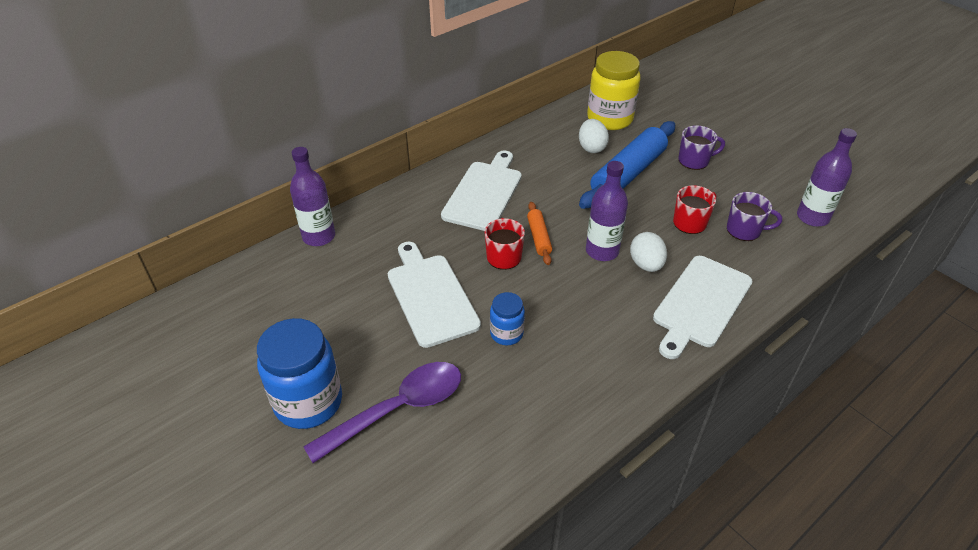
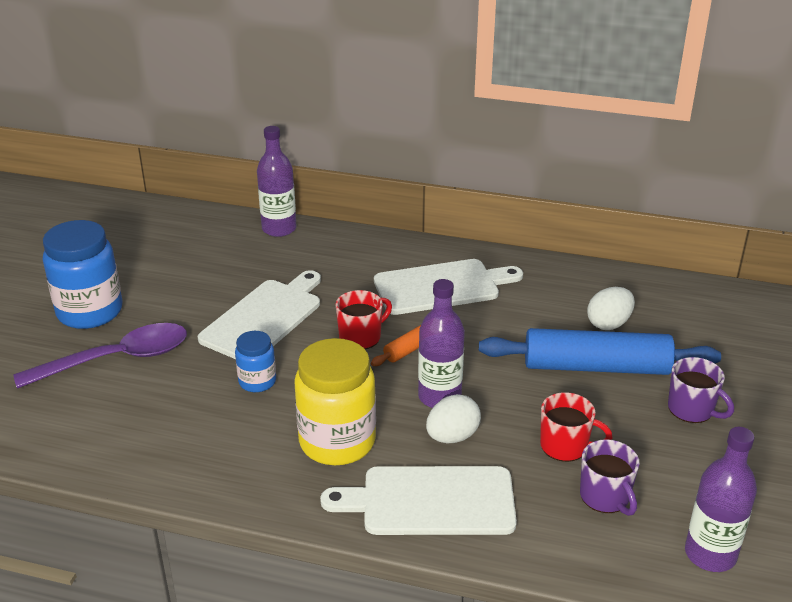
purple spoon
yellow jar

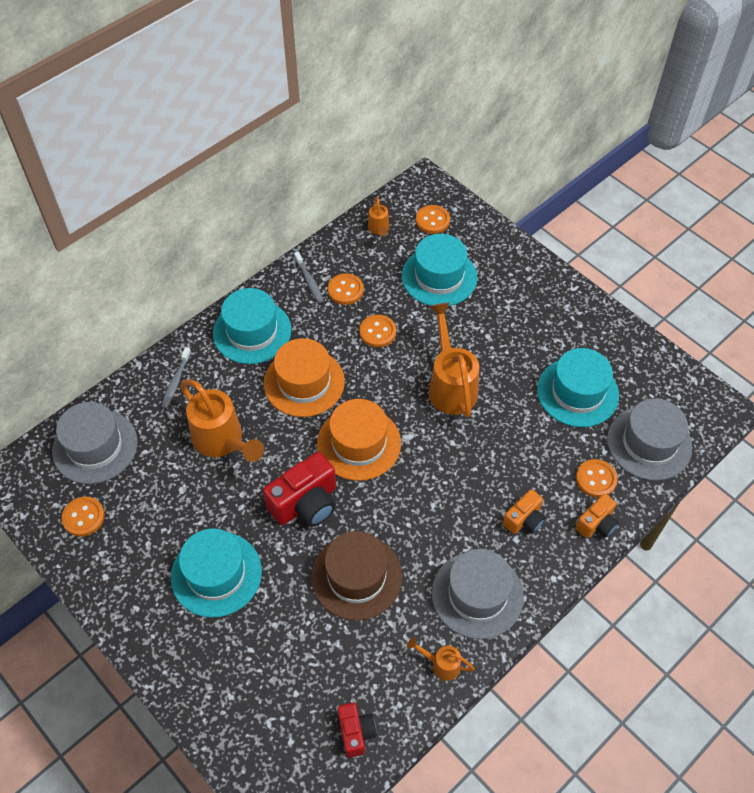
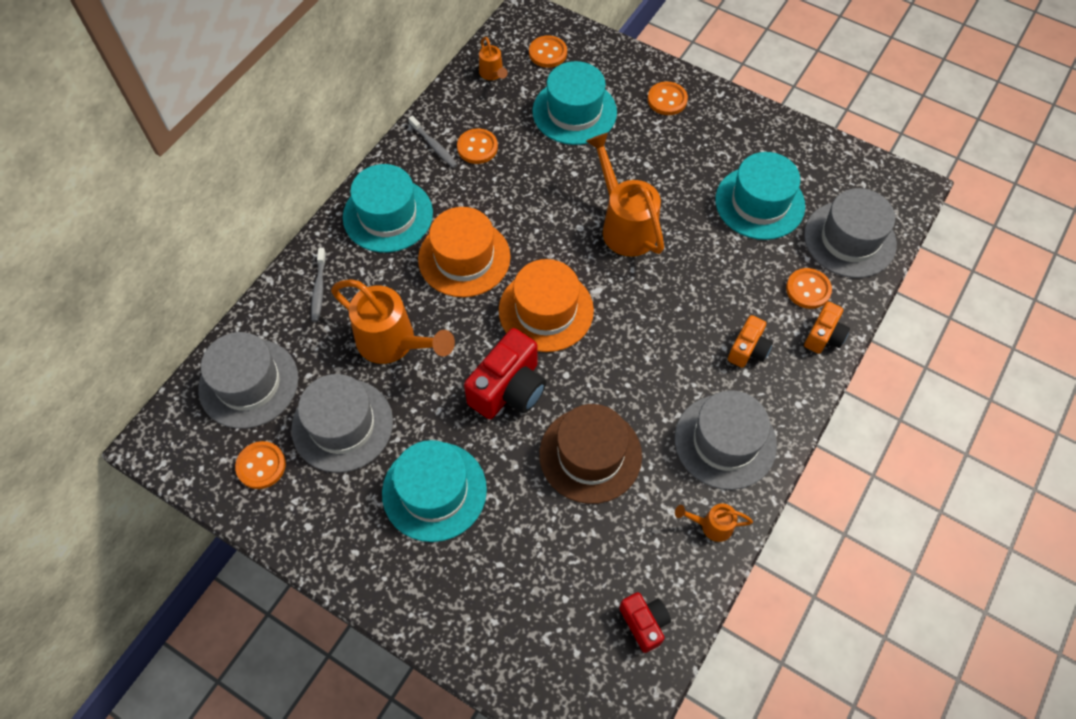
grey hat (no. 2 from left)
orange button (no. 4 from left)

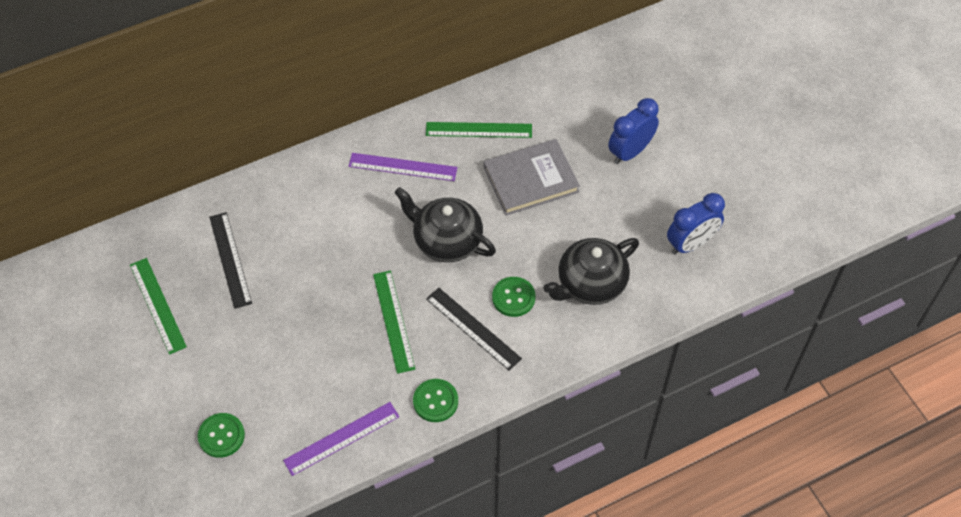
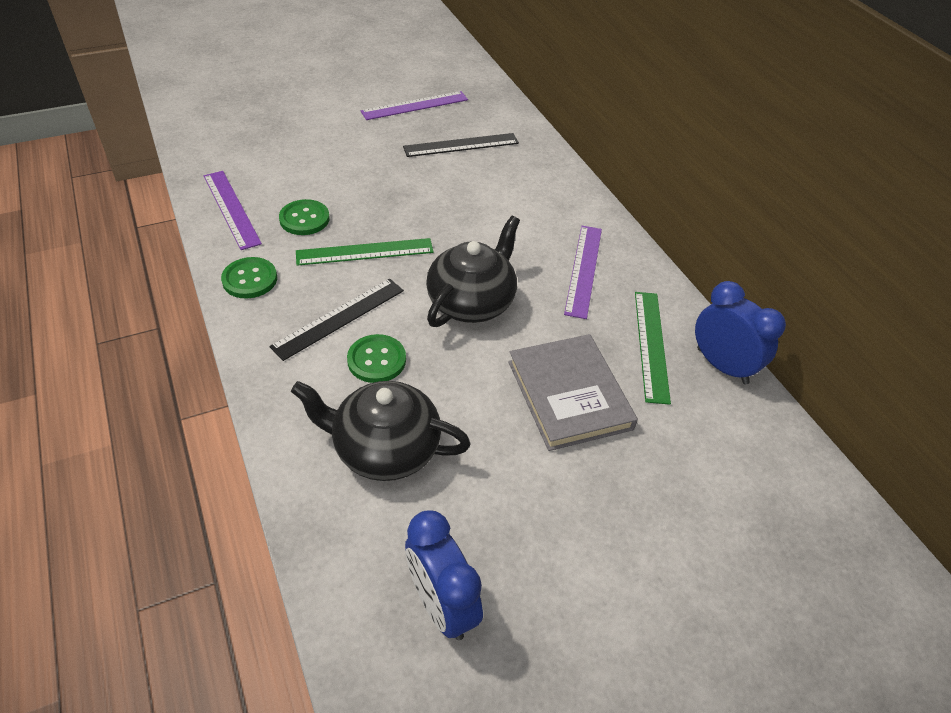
green button (no. 2 from left)
black teapot (no. 1 from left)
purple ruler (no. 2 from left)
blue clock (no. 2 from left)

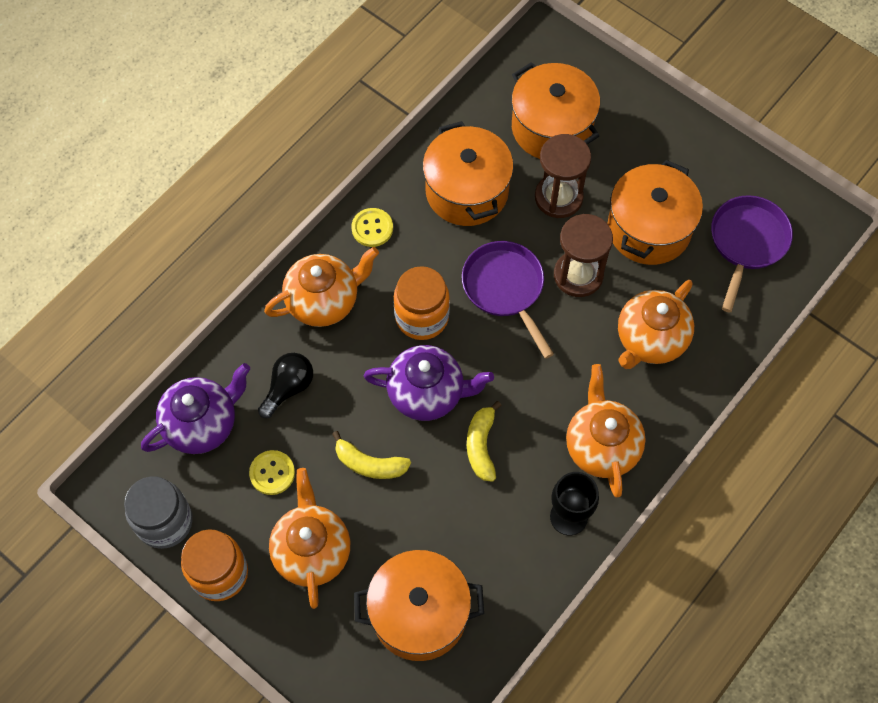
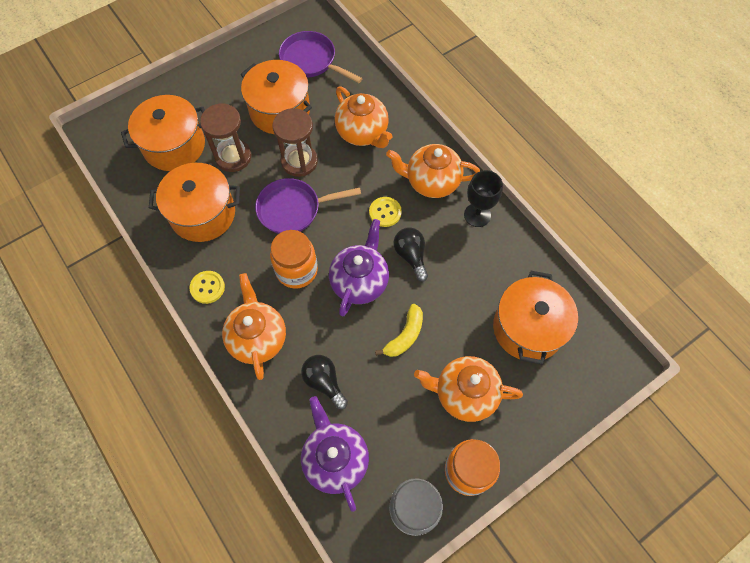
yellow button (no. 2 from left)
black light bulb (no. 2 from left)

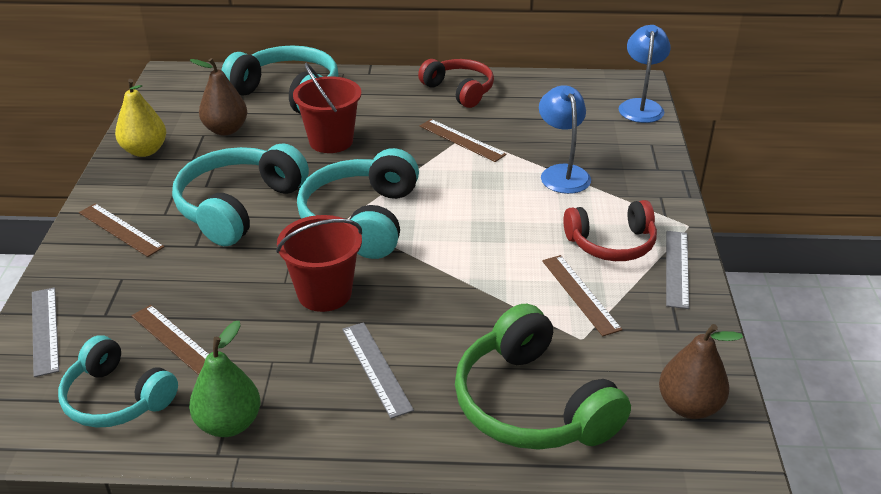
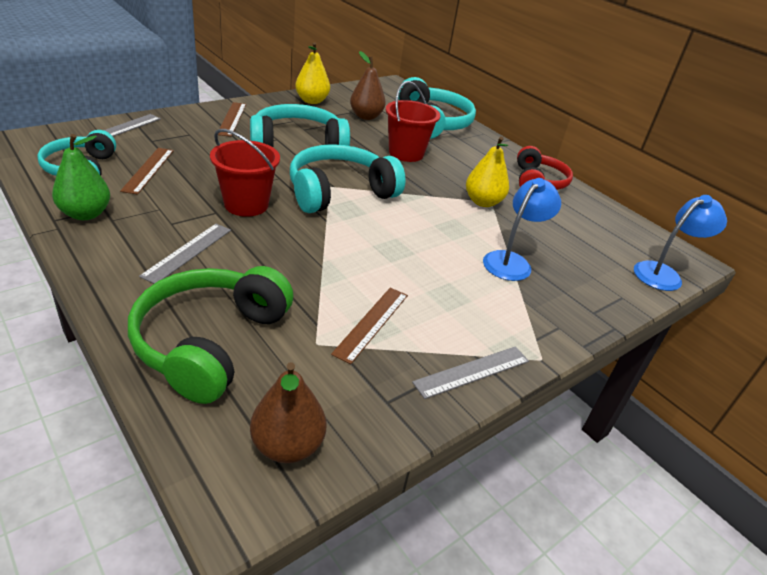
yellow pear (no. 2 from left)
red headphones (no. 2 from left in the first image)

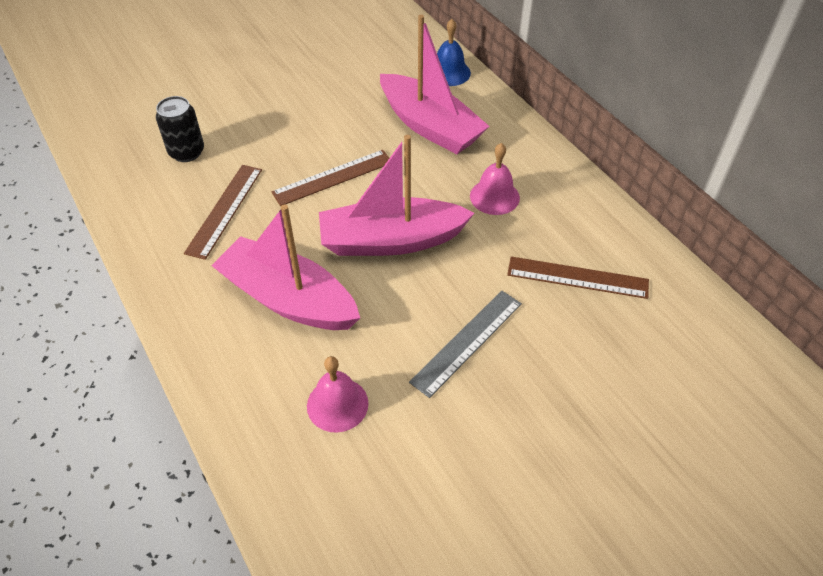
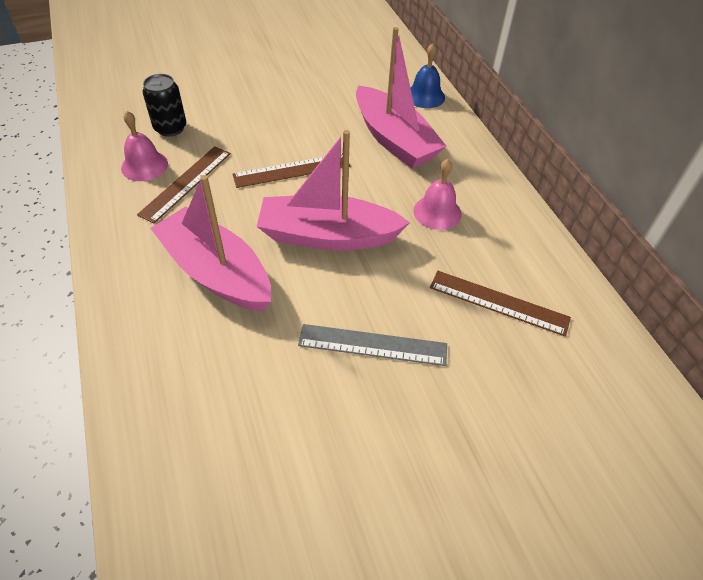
pink bell (no. 1 from left)
grey ruler

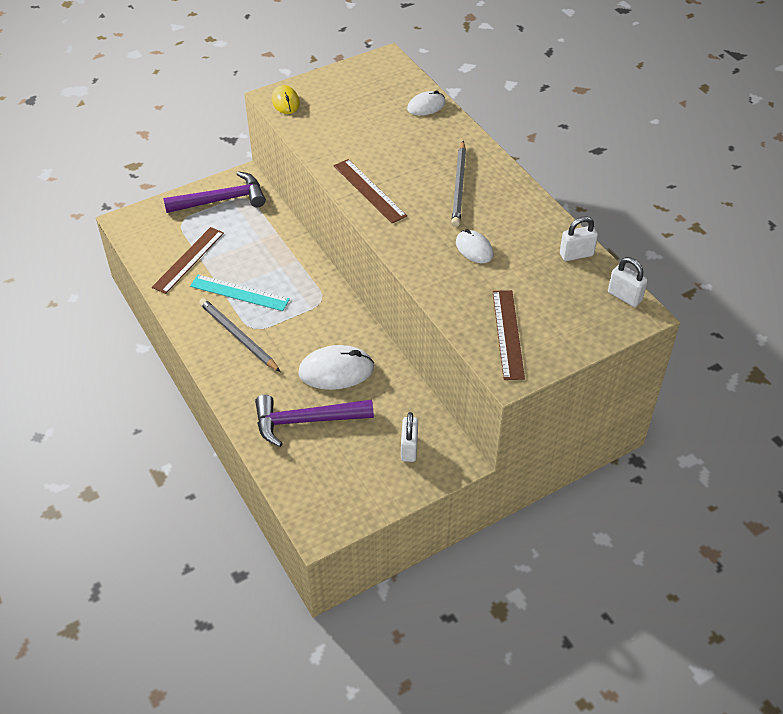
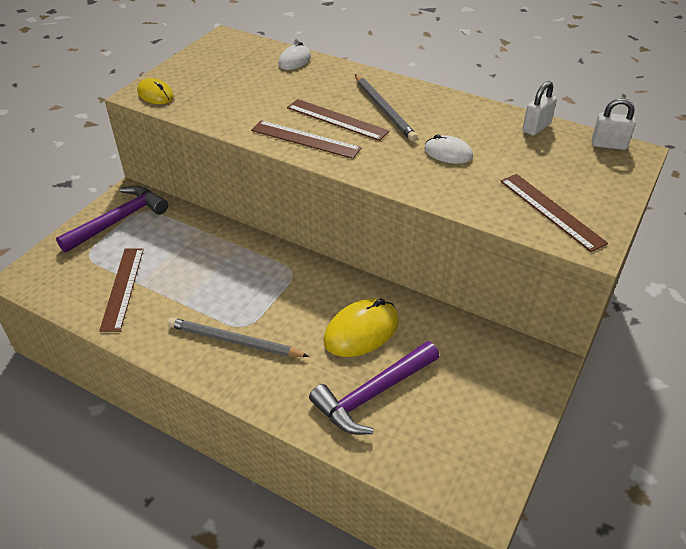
brown ruler (no. 3 from left)
yellow mouse (no. 2 from left)
turquoise ruler
white padlock (no. 1 from left in the first image)

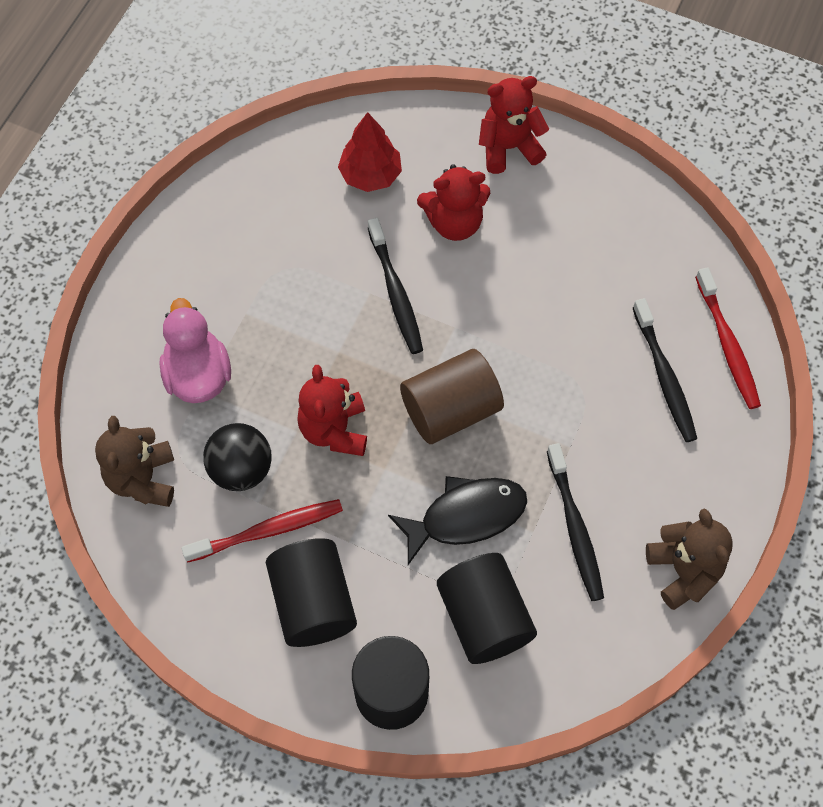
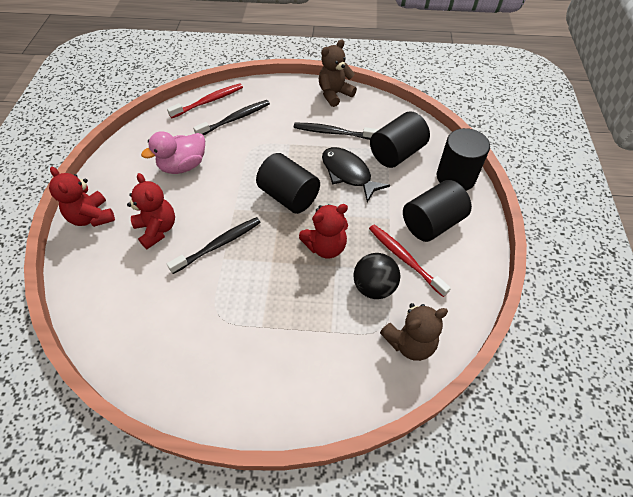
pink duck
black cylinder (no. 1 from left)
black toothbrush (no. 3 from left)
red tree

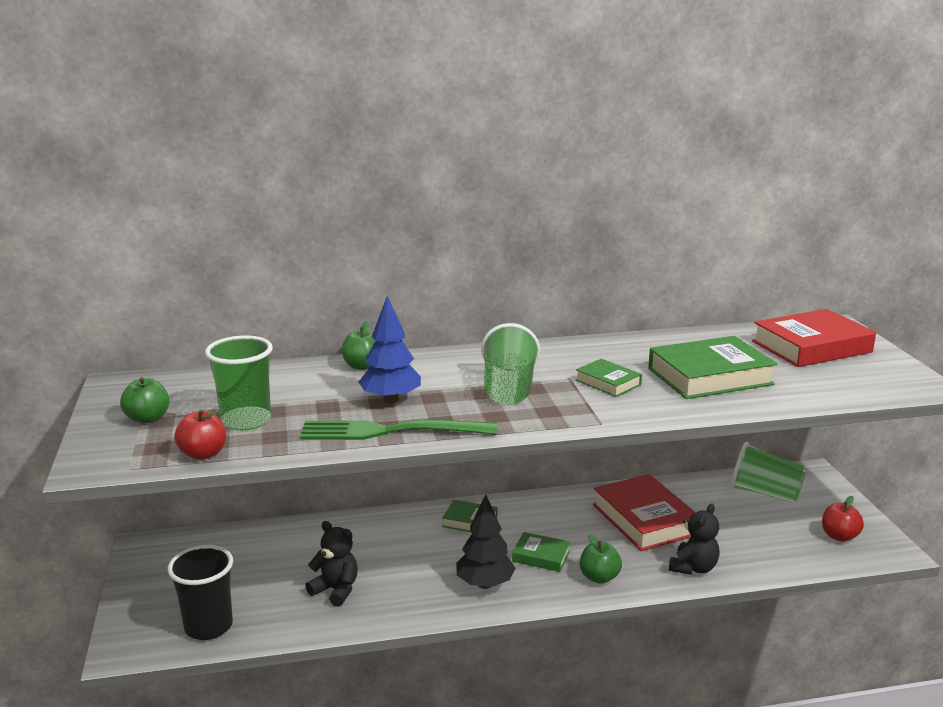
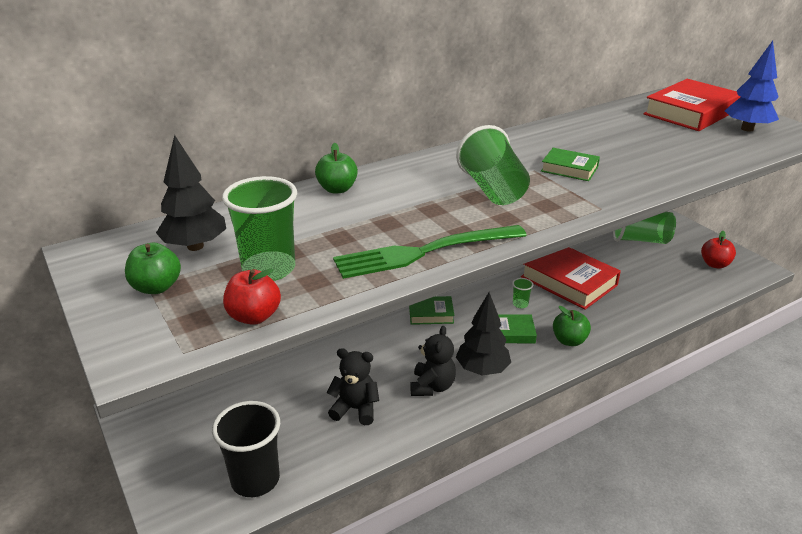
black tree (no. 1 from left)
black teddy bear (no. 2 from left)
green cup (no. 3 from left)
blue tree
green book (no. 4 from left in the first image)

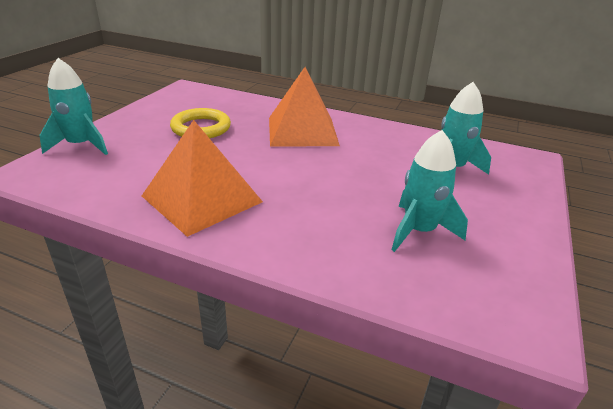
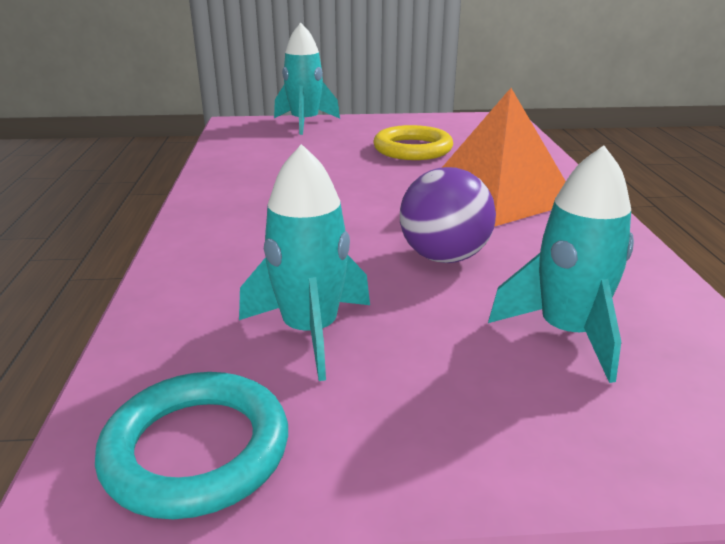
turquoise ring
purple ball
orange pyramid (no. 1 from left in the first image)

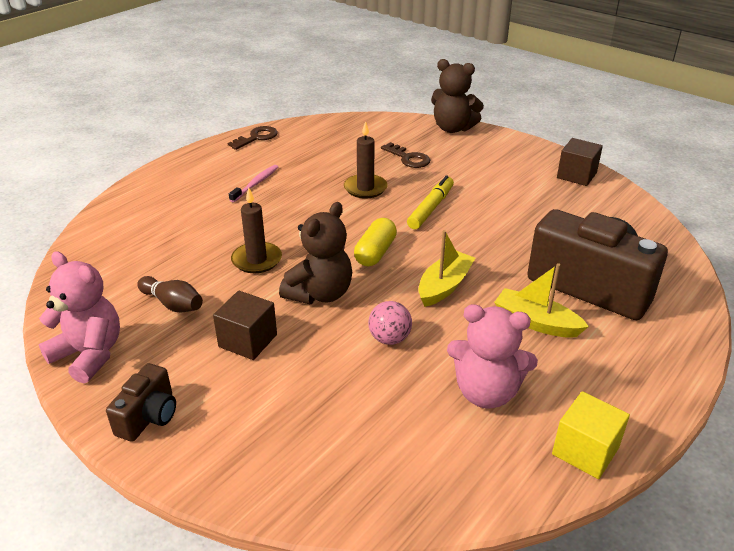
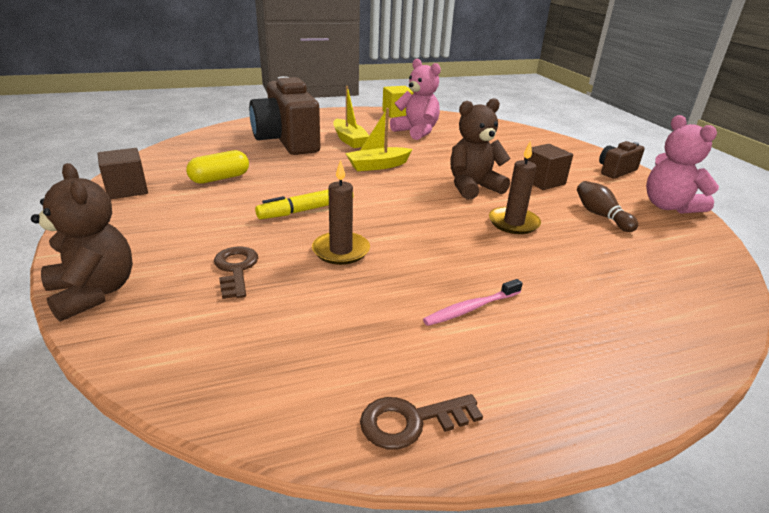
yellow capsule
pink ball

